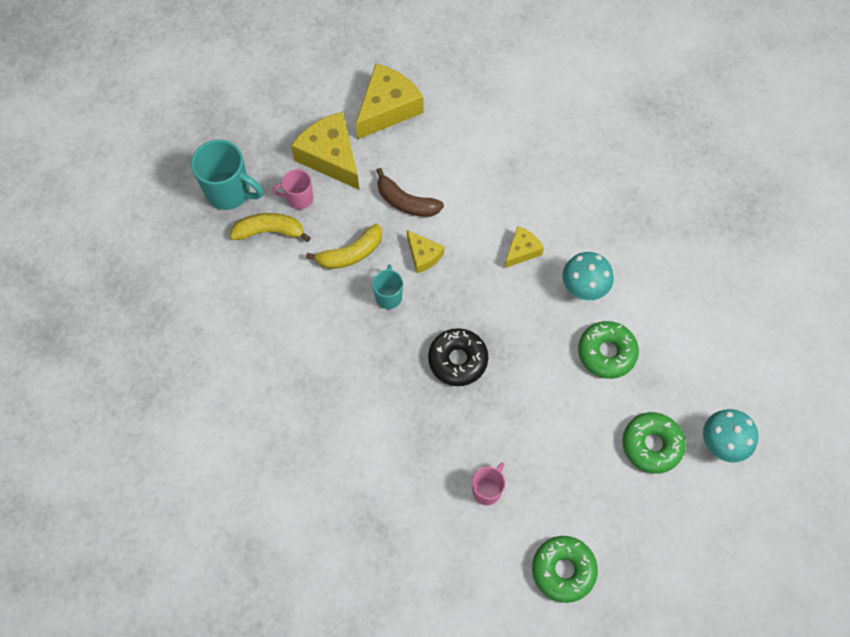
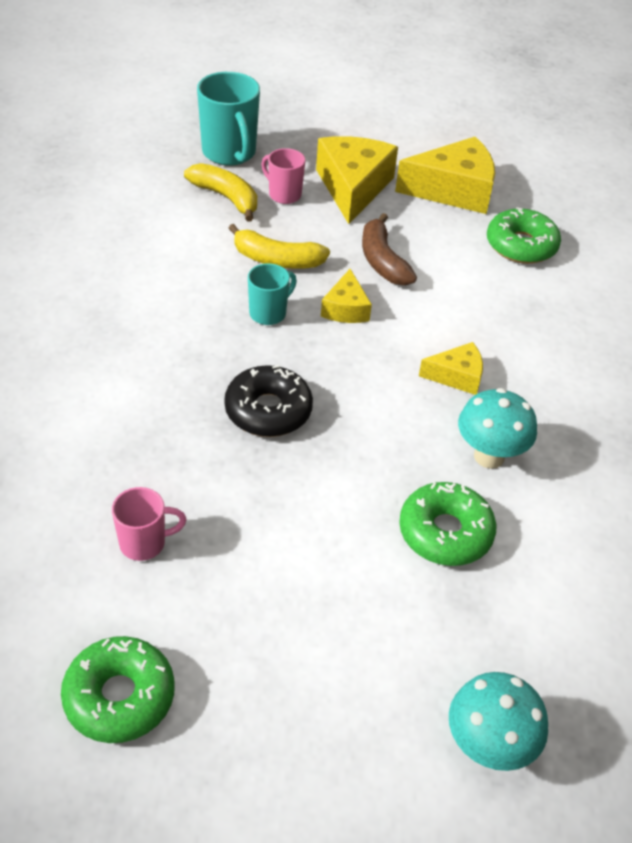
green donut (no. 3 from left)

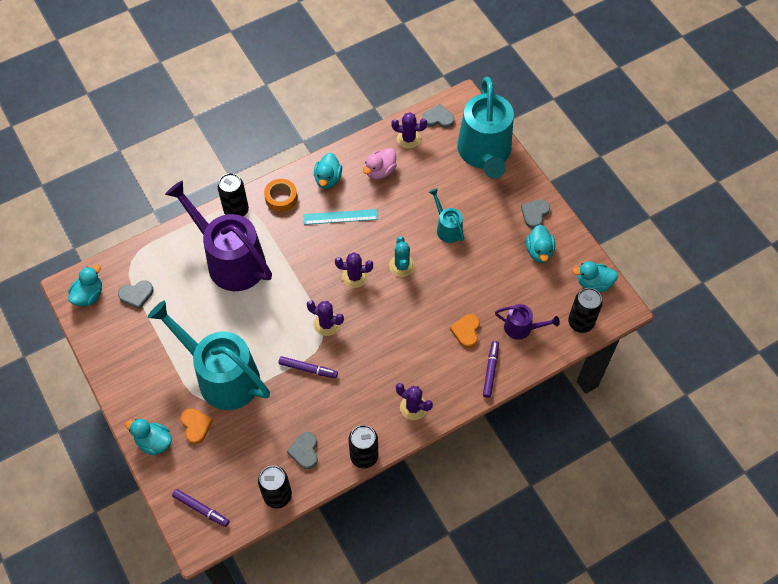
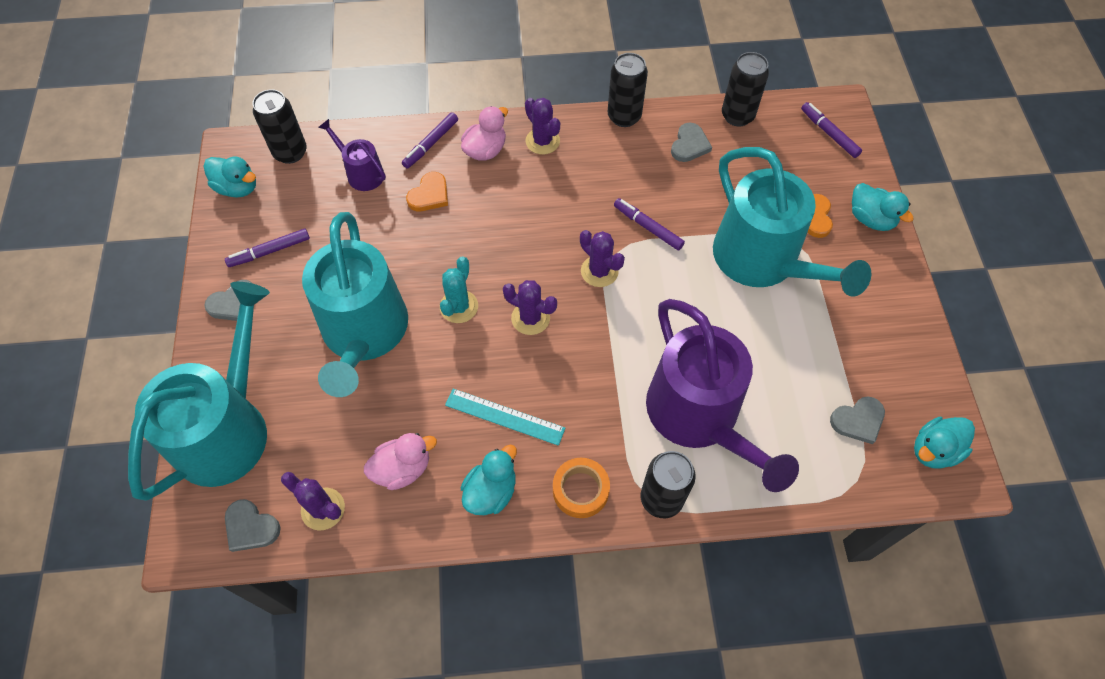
purple marker (no. 1 from left)
turquoise watering can (no. 2 from left)
pink duck (no. 2 from left)
grey heart (no. 4 from left)

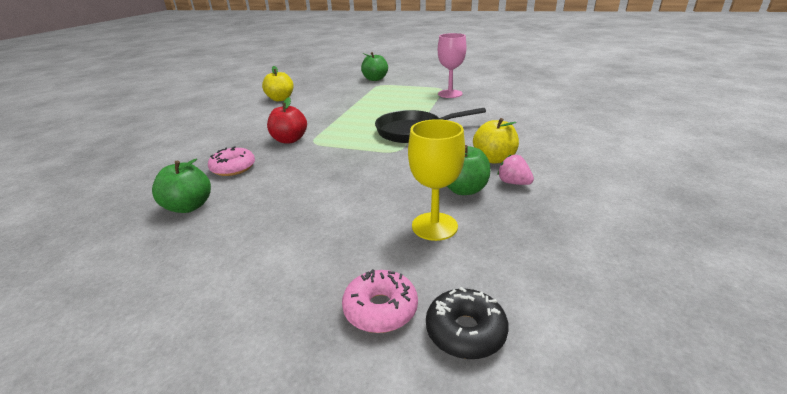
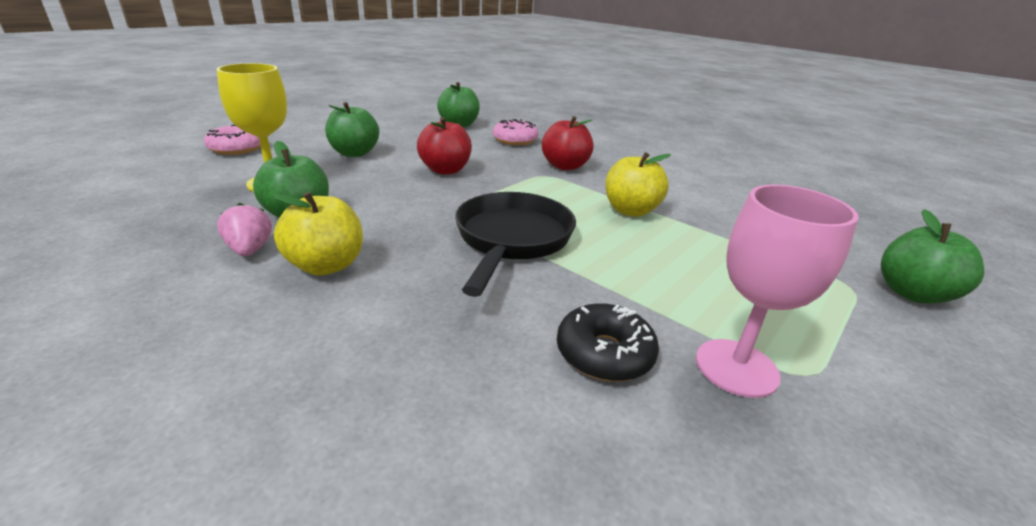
pink strawberry
green apple (no. 2 from left)
red apple (no. 1 from left)
black donut
yellow apple (no. 2 from left)

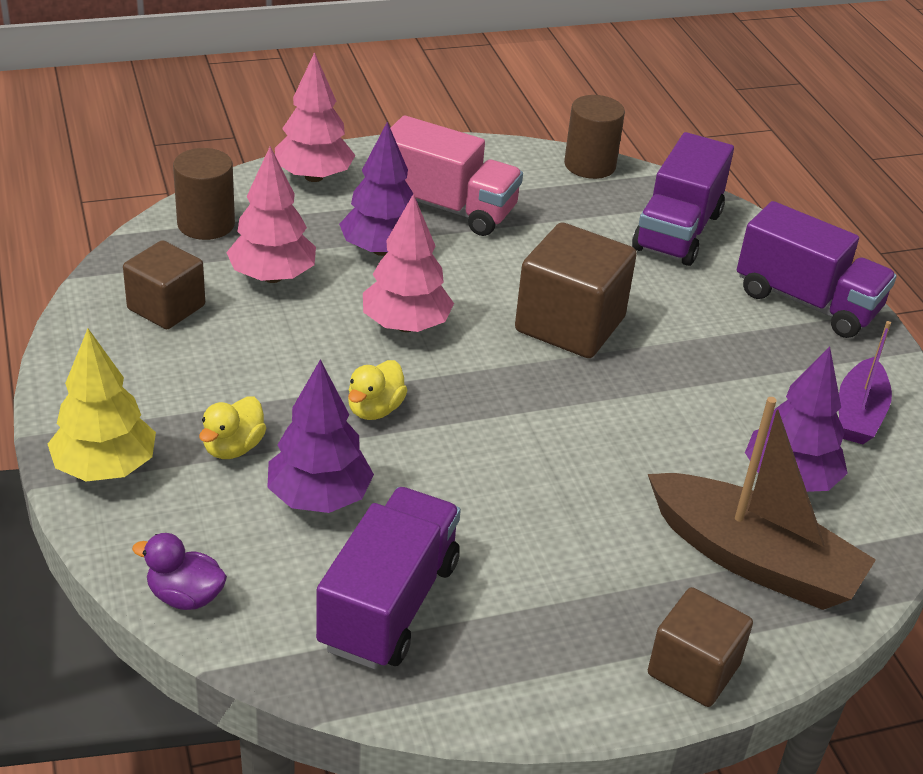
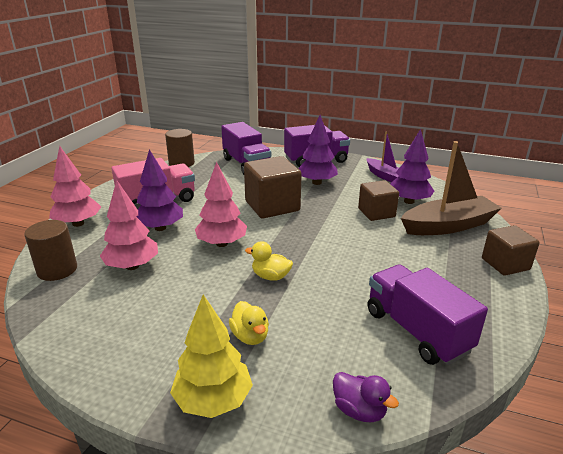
yellow duck (no. 2 from left)
purple tree (no. 2 from left)
purple duck
brown cube (no. 2 from left)

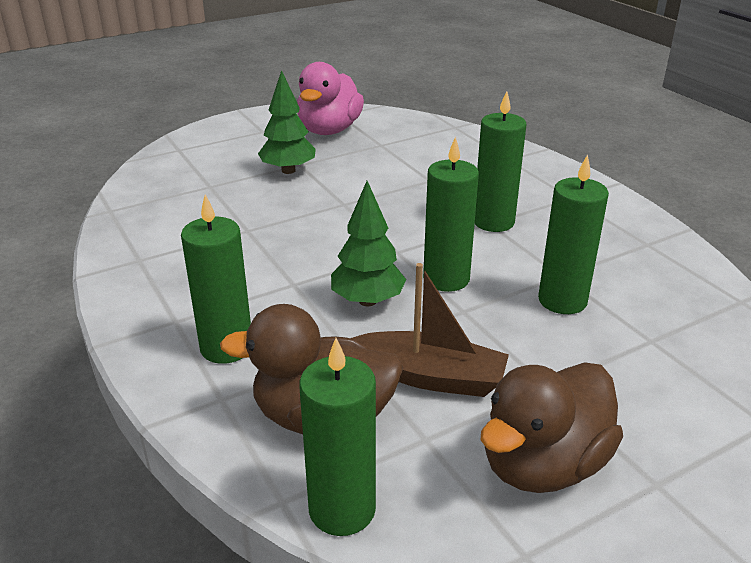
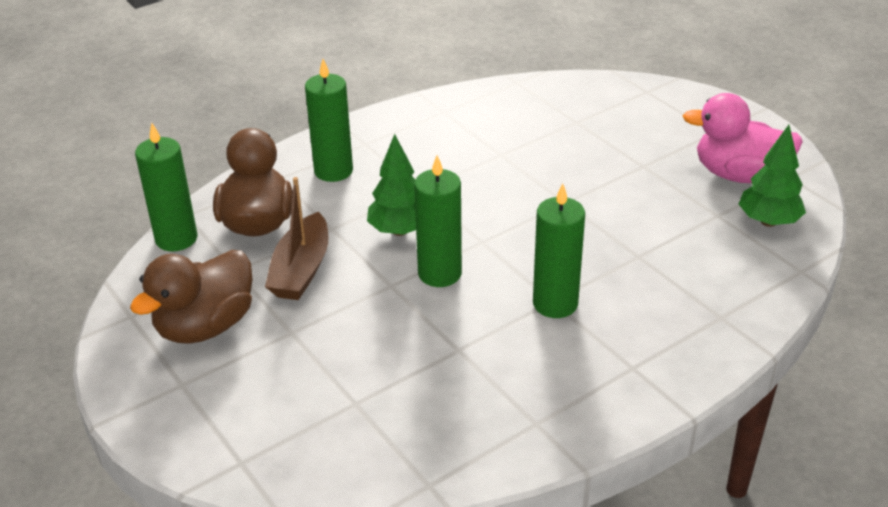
brown duck (no. 1 from left)
green tree (no. 2 from left)
green candle (no. 5 from left in the first image)

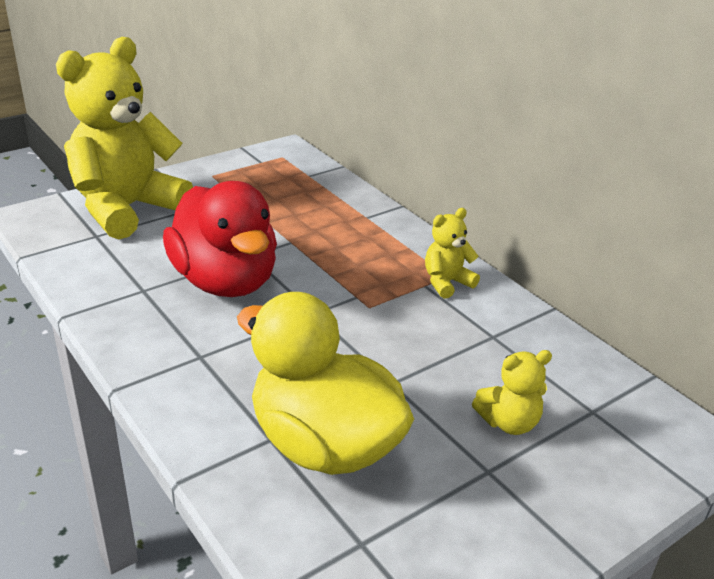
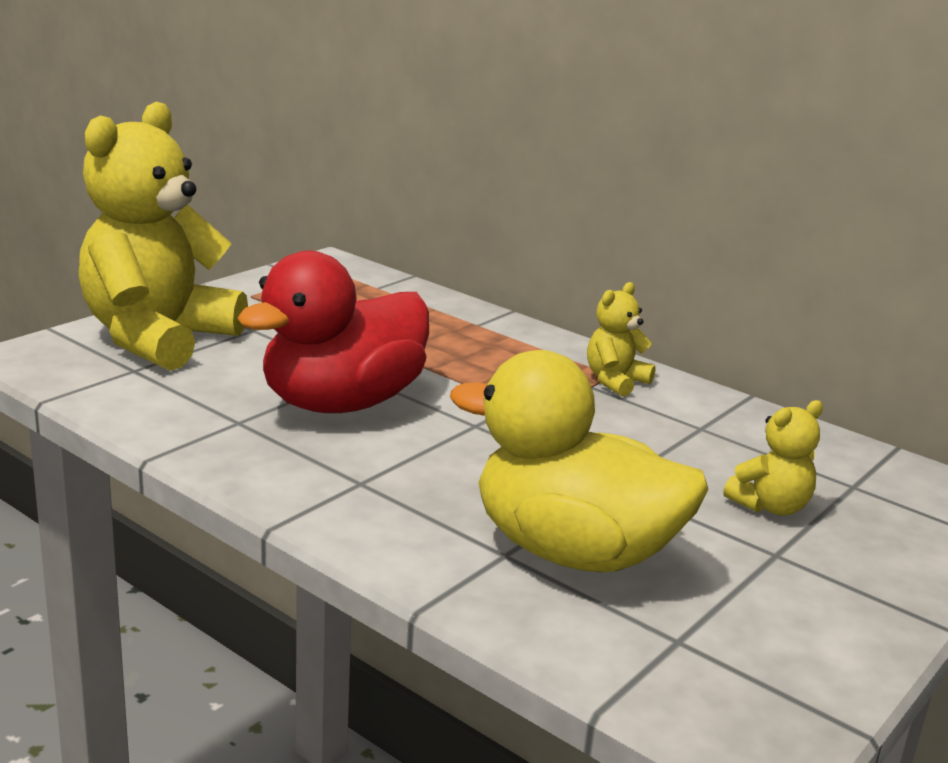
red duck

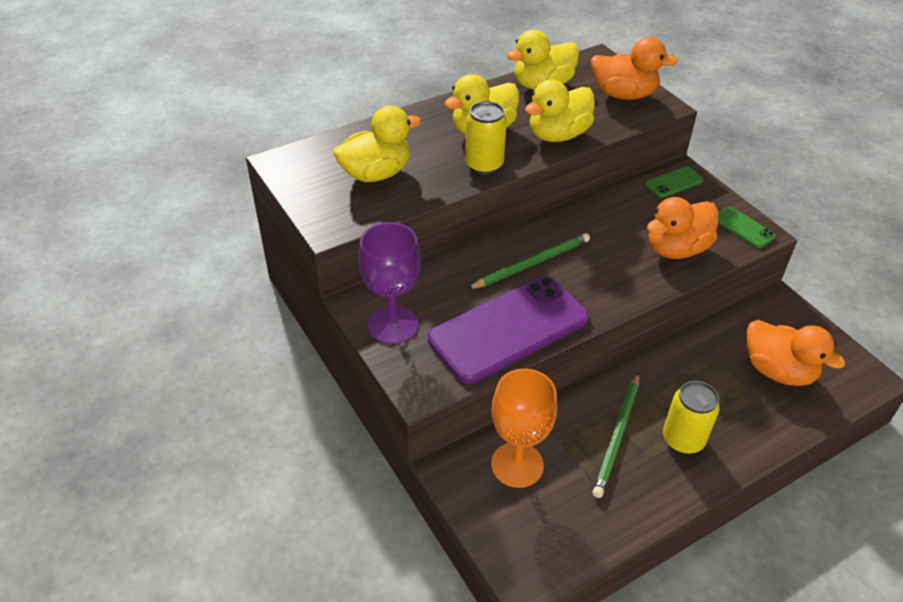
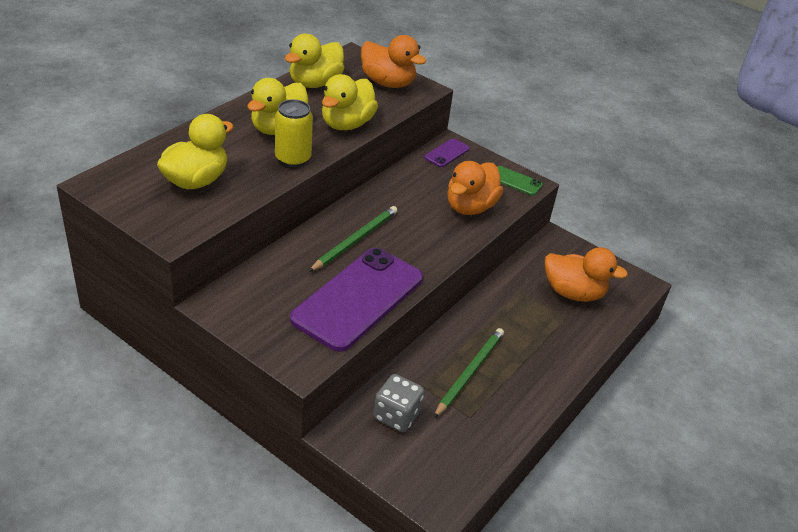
orange duck (no. 1 from left)
grey dice
purple phone (no. 2 from left)
green pencil (no. 2 from left)
purple goblet
yellow can (no. 2 from left in the first image)

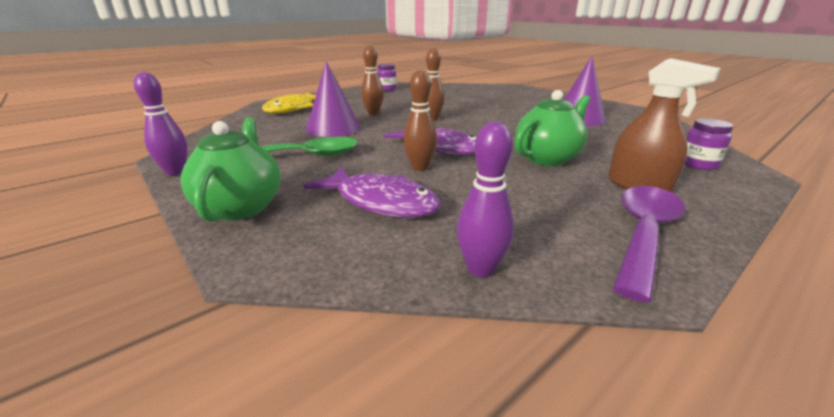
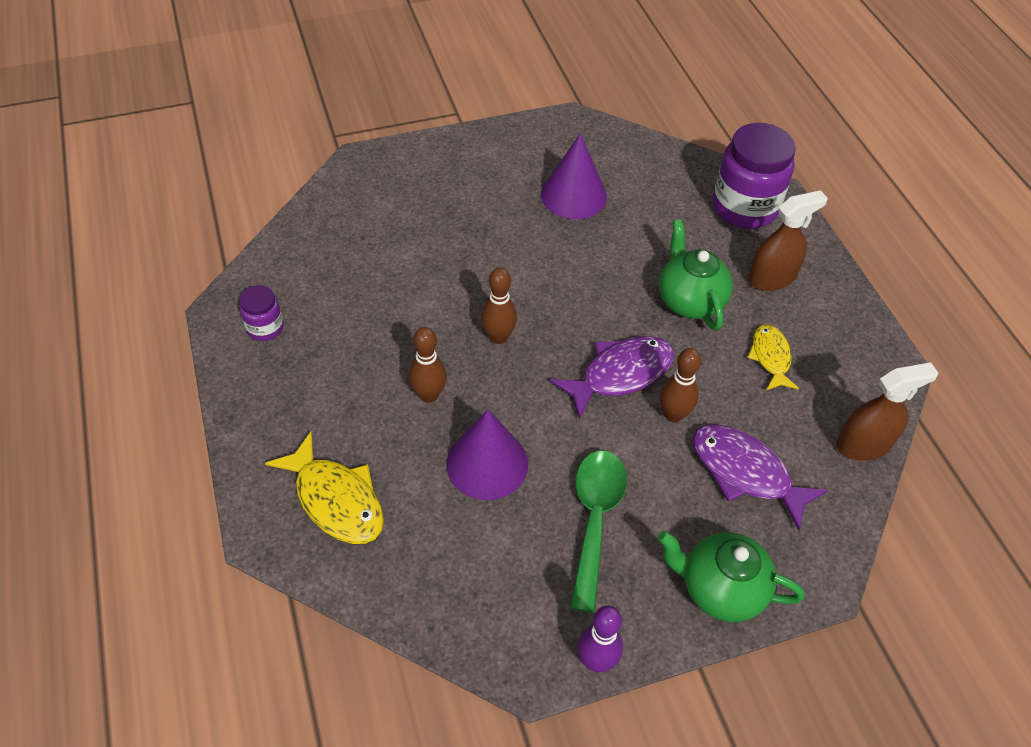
purple fish (no. 2 from left)
purple jar (no. 2 from left)
yellow fish (no. 2 from left)
brown spray bottle (no. 2 from left)
purple spoon

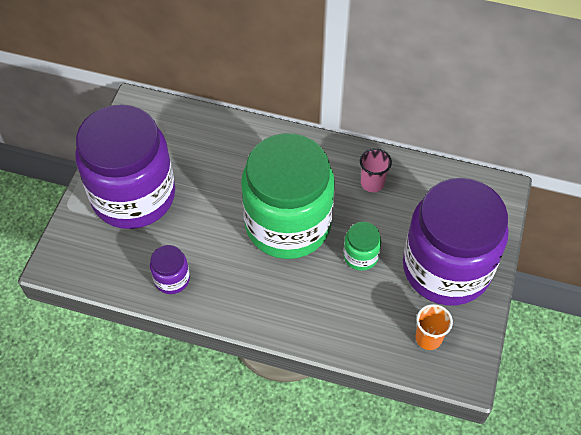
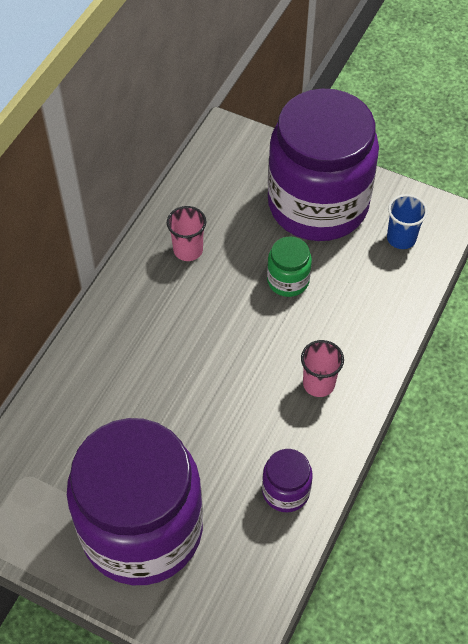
pink cup (no. 2 from left)
blue cup
green jar (no. 1 from left in the first image)

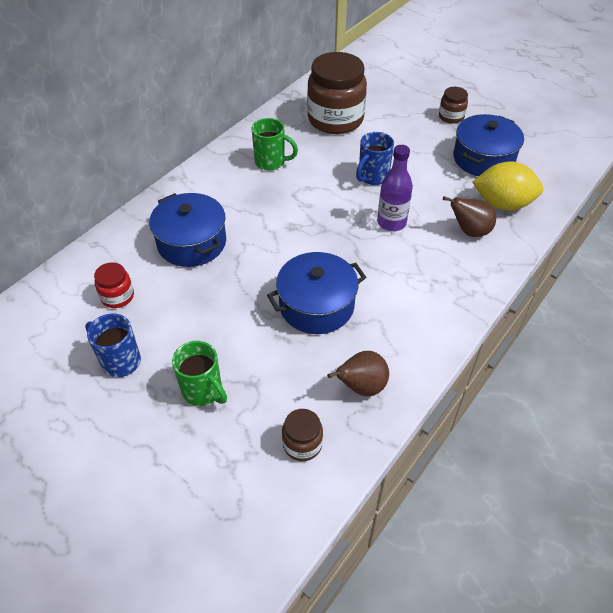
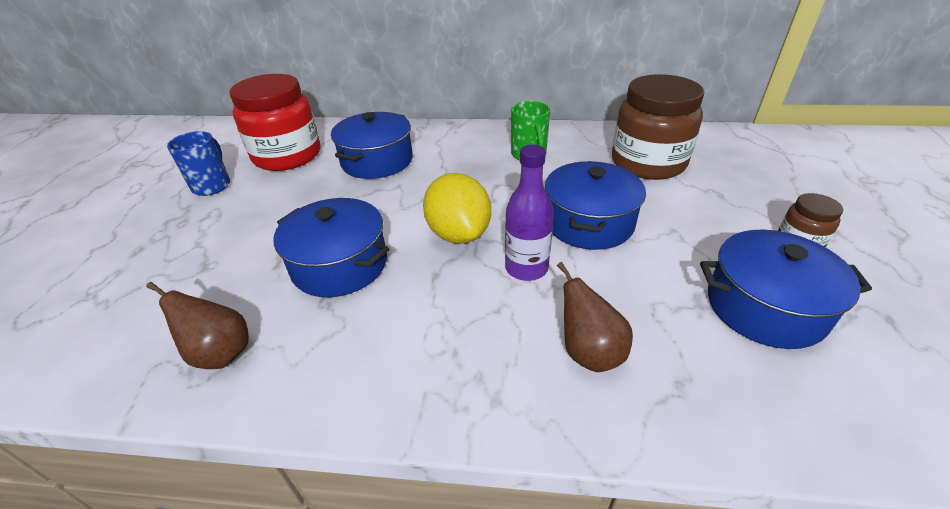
red jar
yellow lemon
blue pot (no. 3 from left)
green mug (no. 1 from left in the first image)
brown jar (no. 1 from left in the first image)

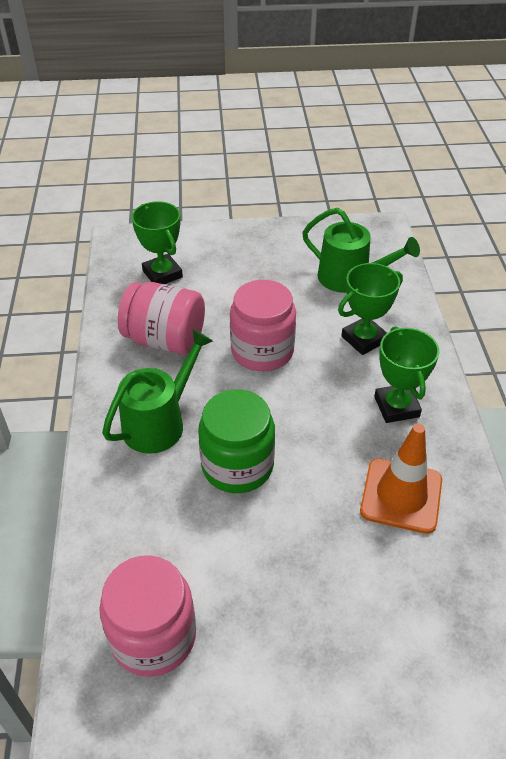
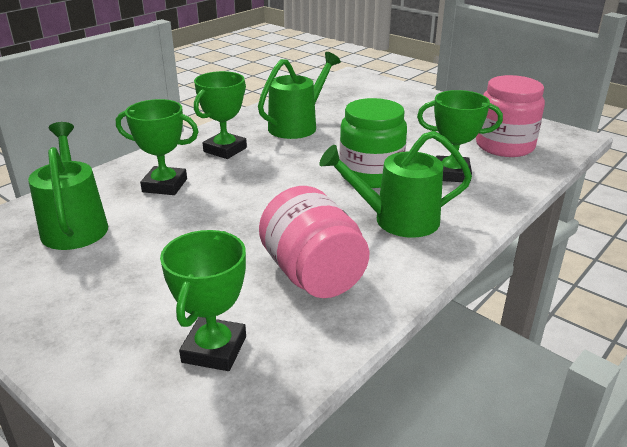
green watering can (no. 2 from left)
green trophy (no. 4 from left)
pink jar (no. 3 from left in the first image)

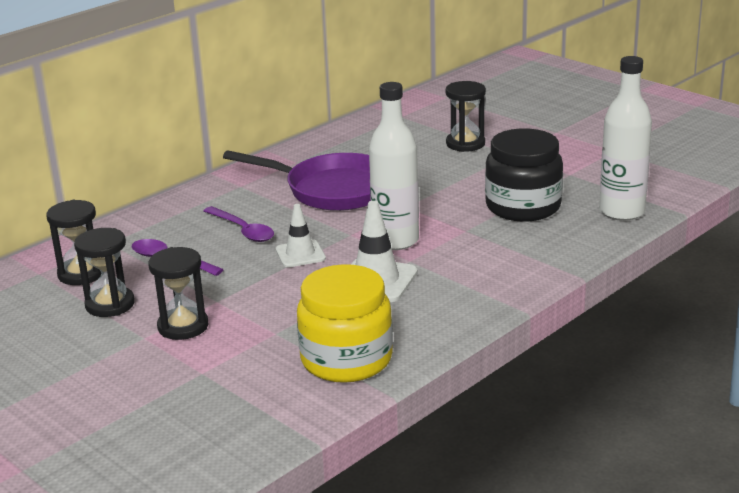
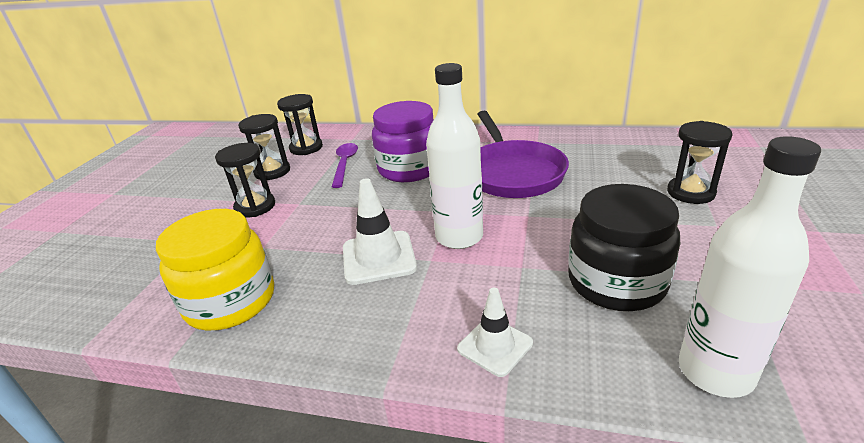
purple jar
white traffic cone (no. 2 from left)

